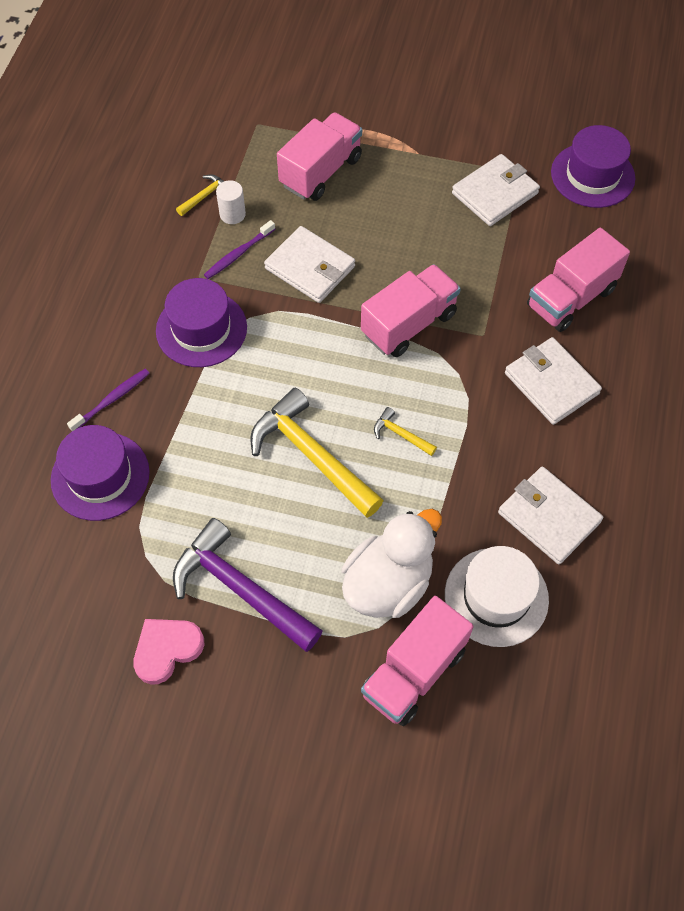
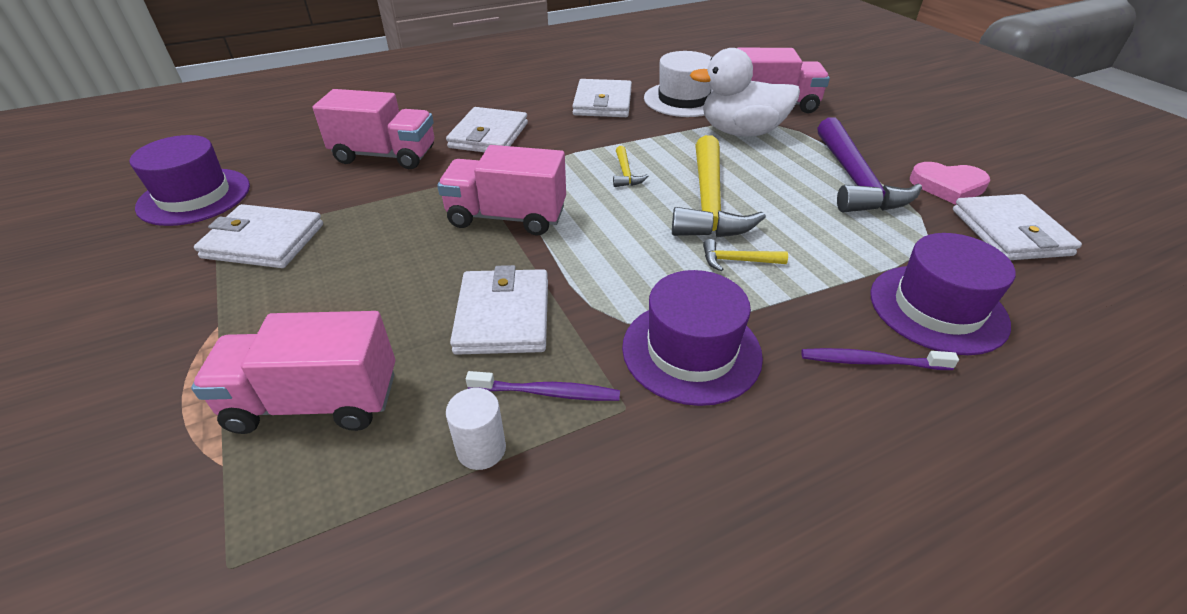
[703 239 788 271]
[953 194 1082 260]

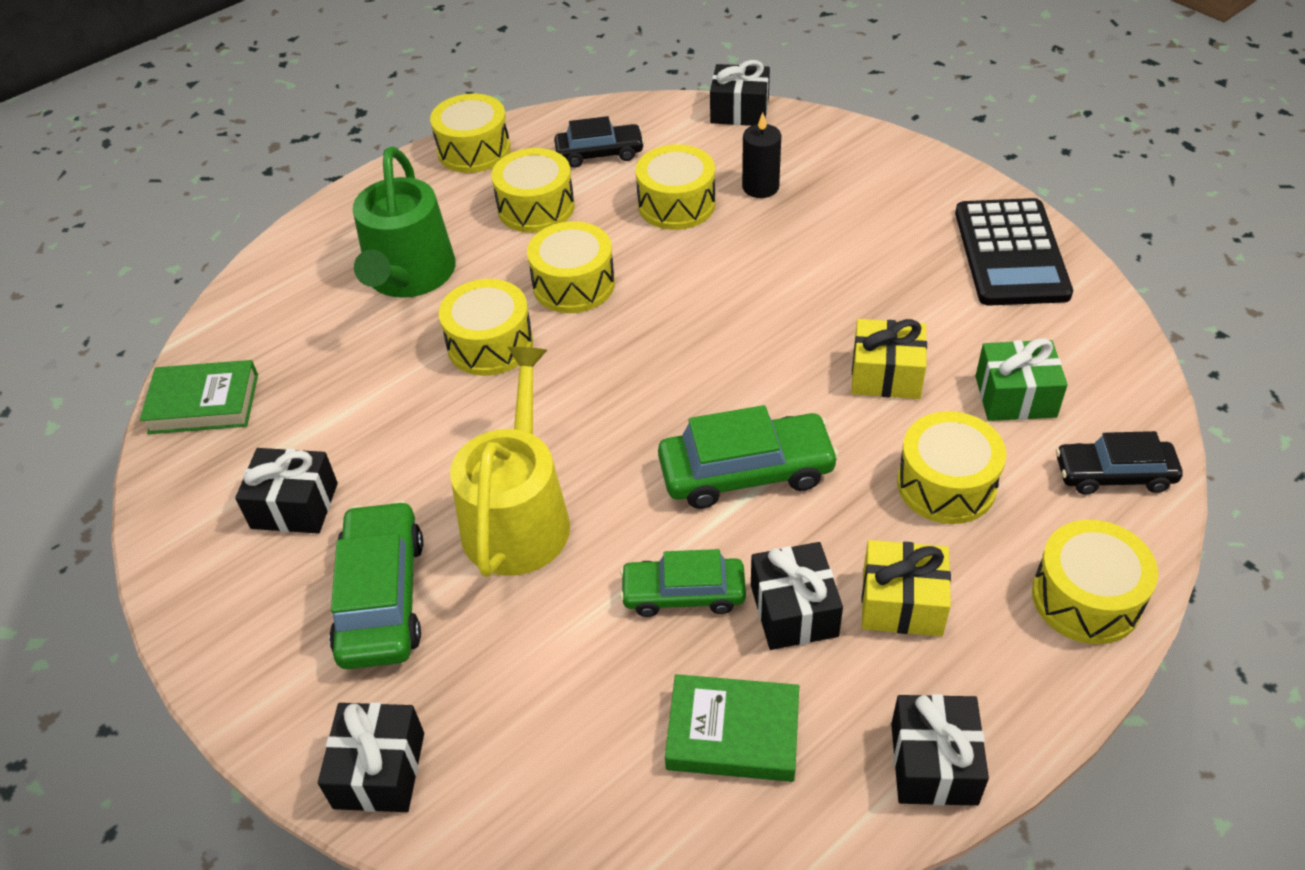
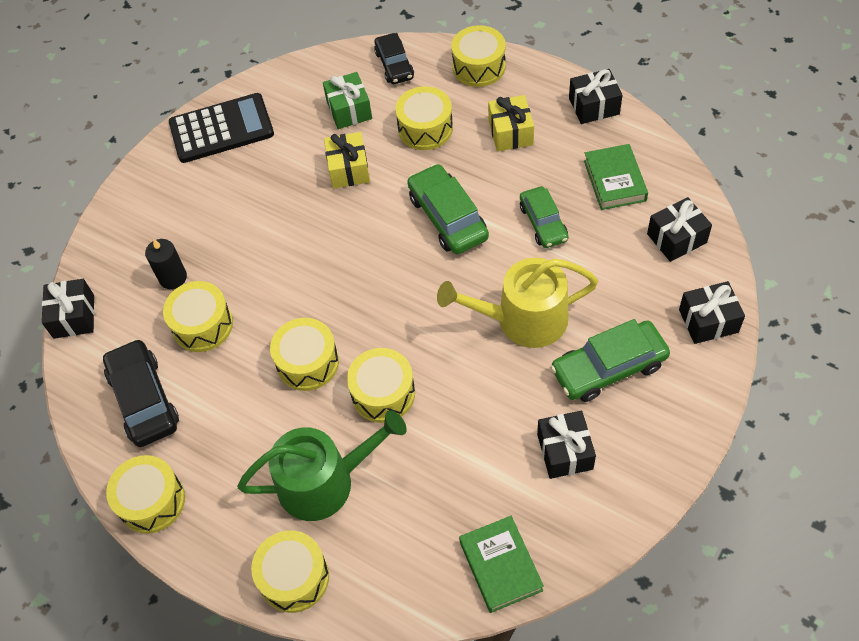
[251 530 329 613]
[103 339 179 447]
[647 197 712 262]

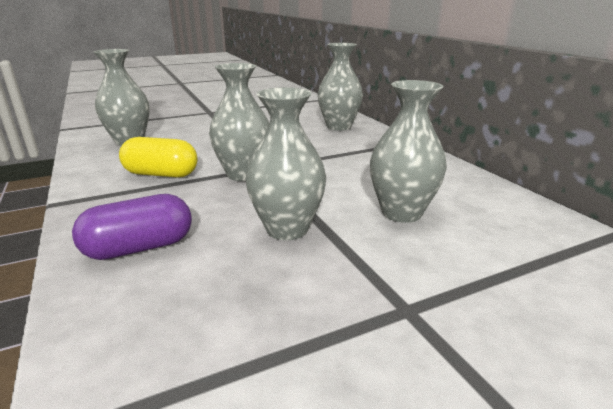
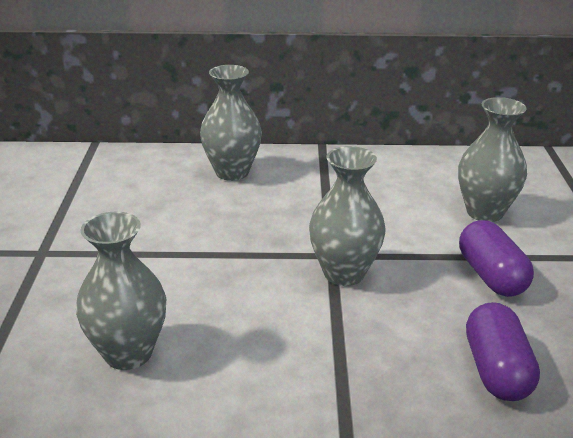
[119 137 198 178] (first image)
[459 220 534 297]

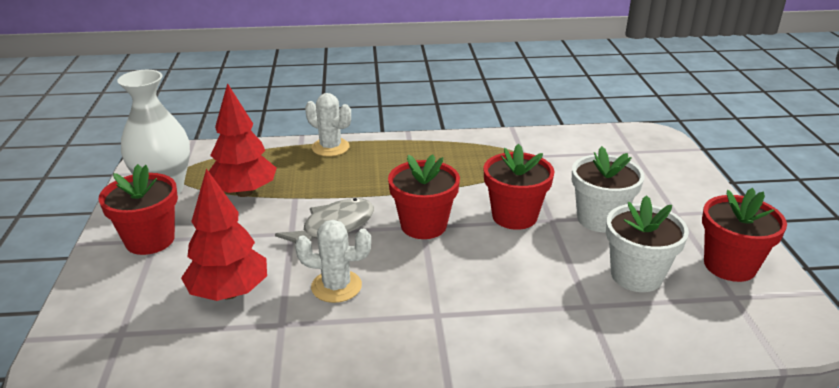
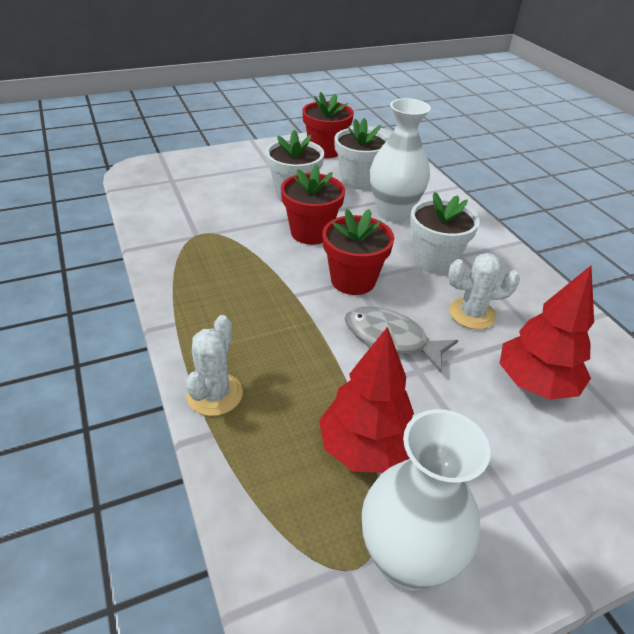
[99 164 178 255] (first image)
[448 253 520 329]
[370 98 431 222]
[410 192 480 274]

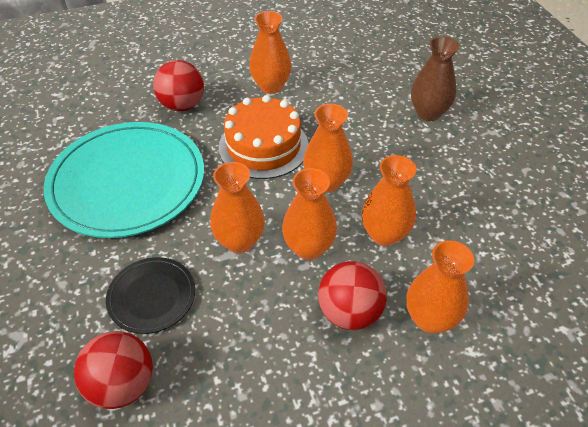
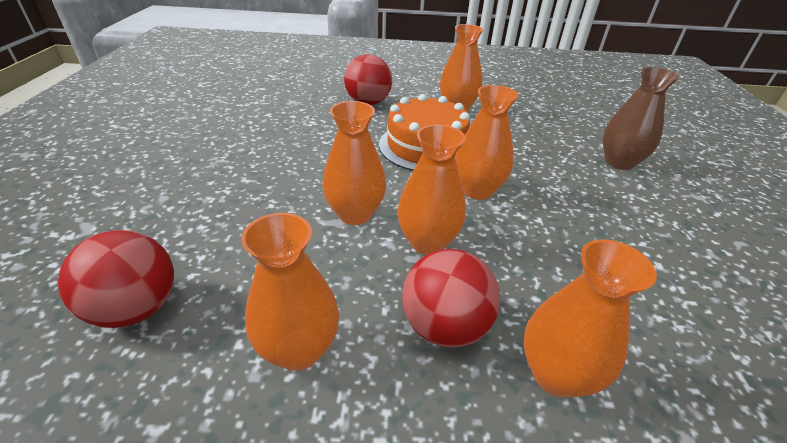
[44 122 204 238] (first image)
[106 257 195 334] (first image)
[241 213 339 371]

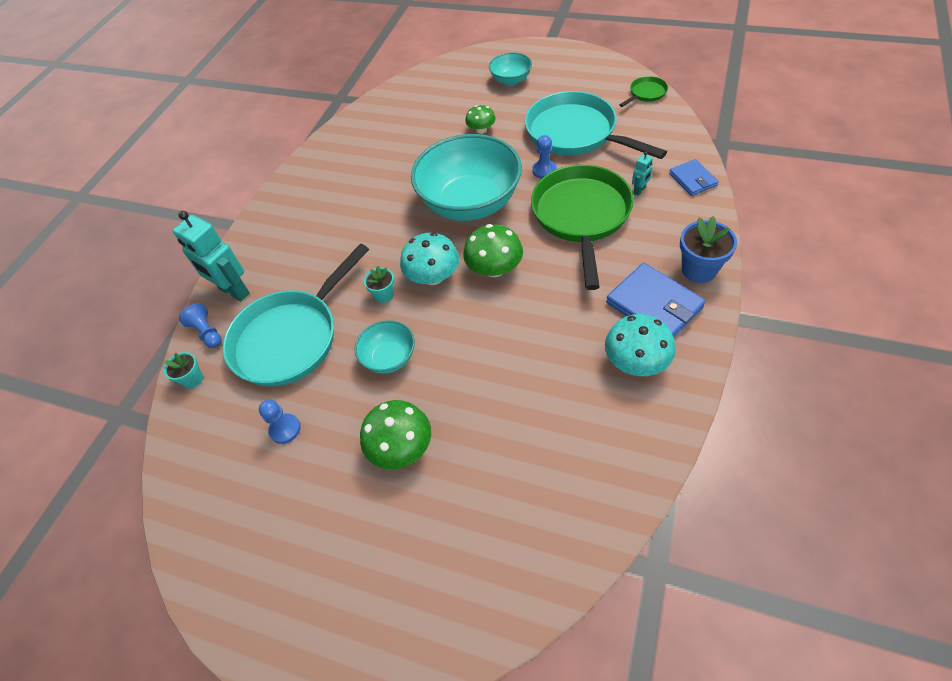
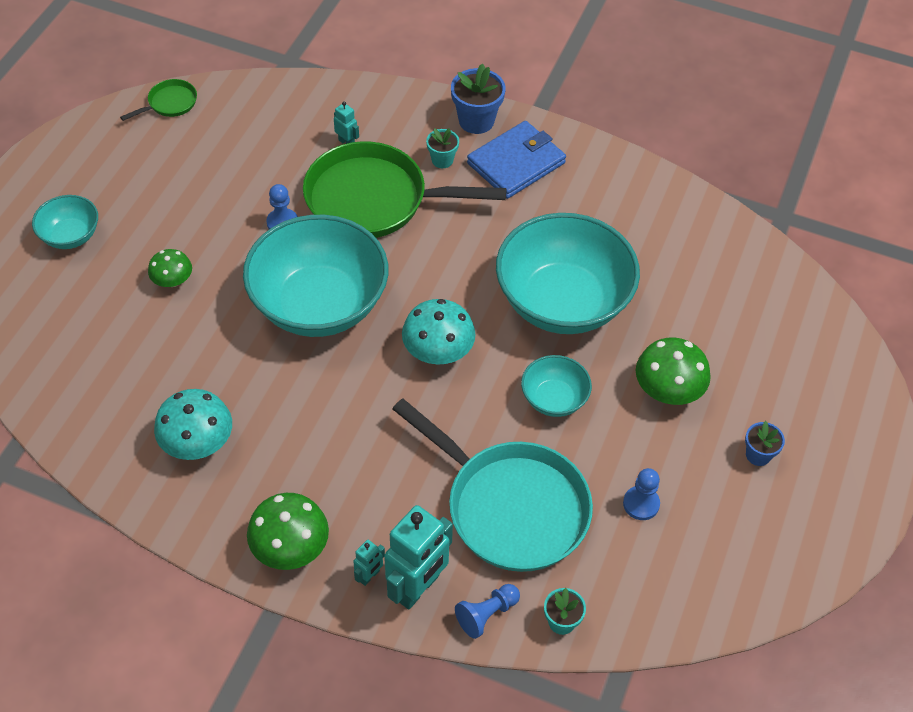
[426 128 459 168]
[247 493 329 570]
[525 91 667 159] (first image)
[154 389 232 460]
[120 79 197 121]
[669 159 719 196] (first image)
[353 540 385 586]
[496 213 640 334]
[745 421 785 466]

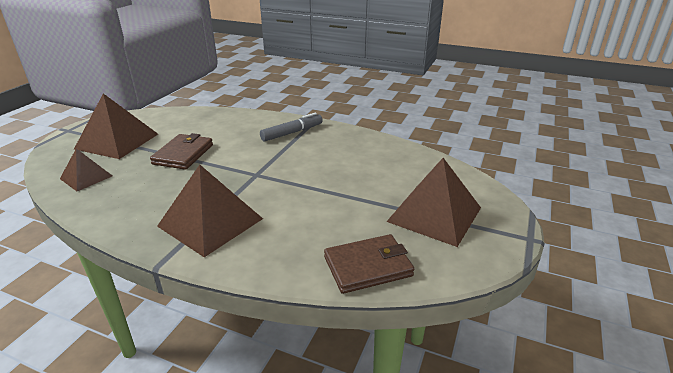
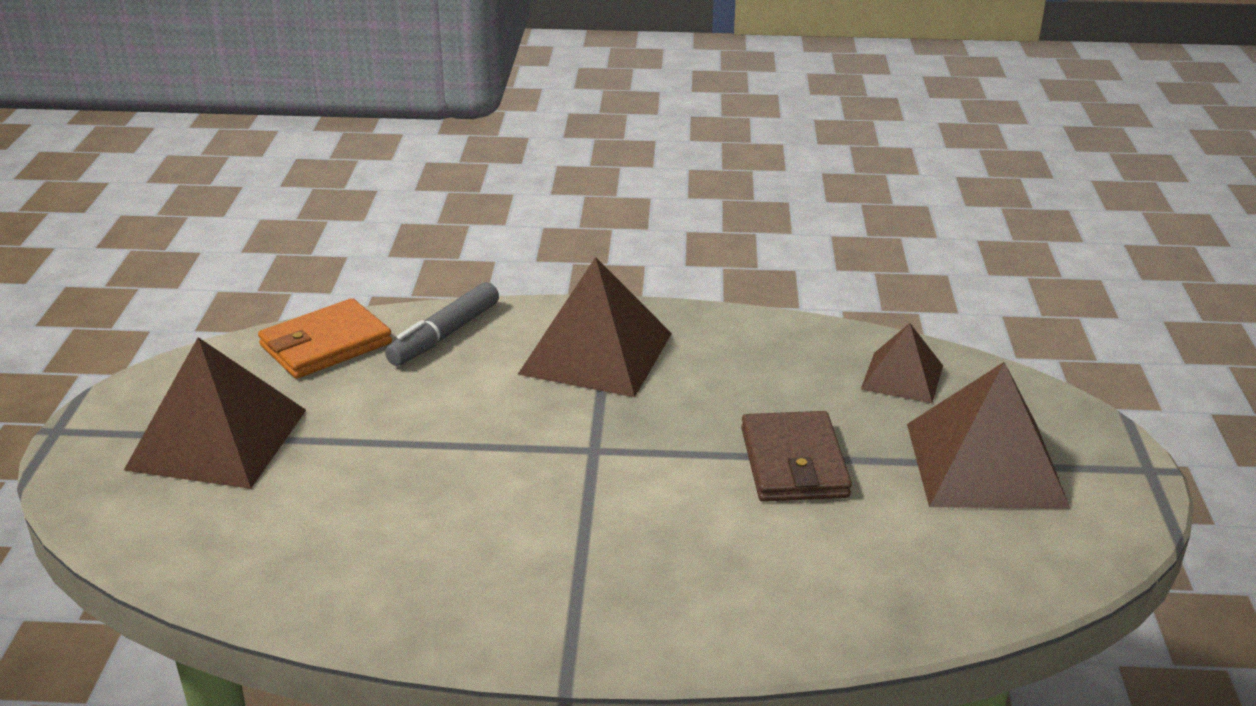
[385 282 499 366]
[258 298 392 379]

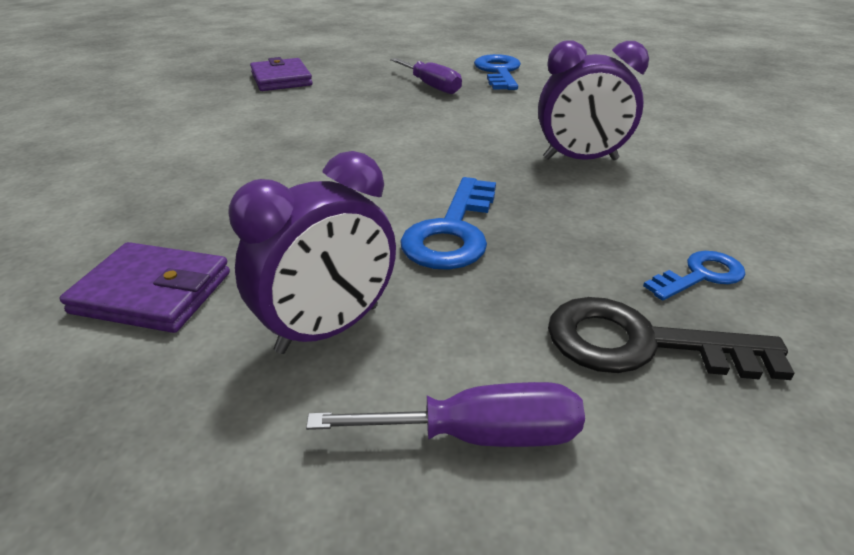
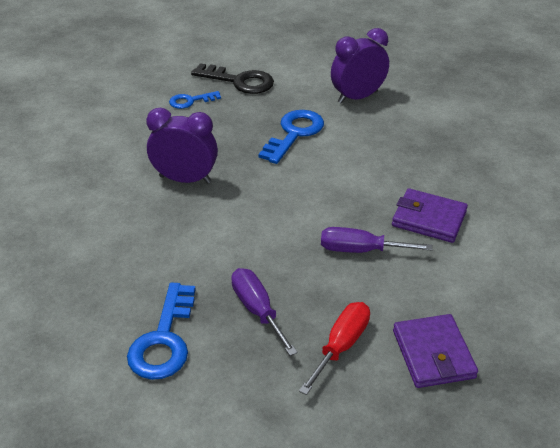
[392 188 468 243]
[321 227 433 253]
[299 302 370 395]

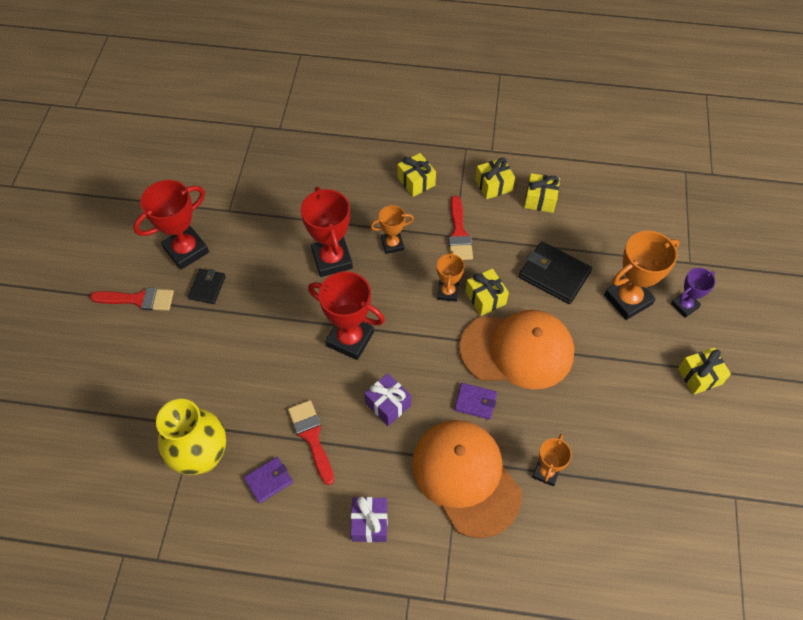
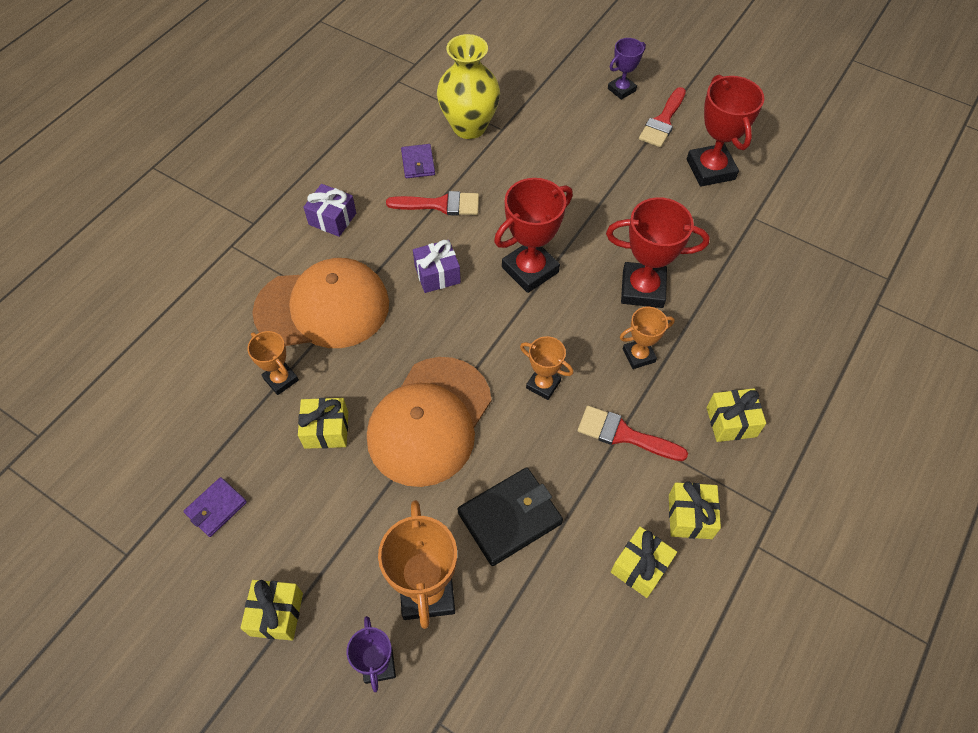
[188 269 226 304] (first image)
[620 307 675 369]
[184 477 247 537]
[298 398 348 449]
[608 38 646 100]

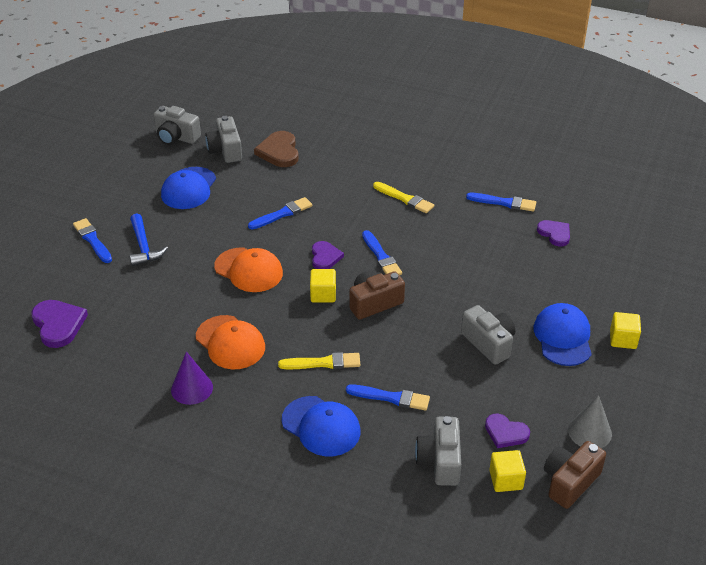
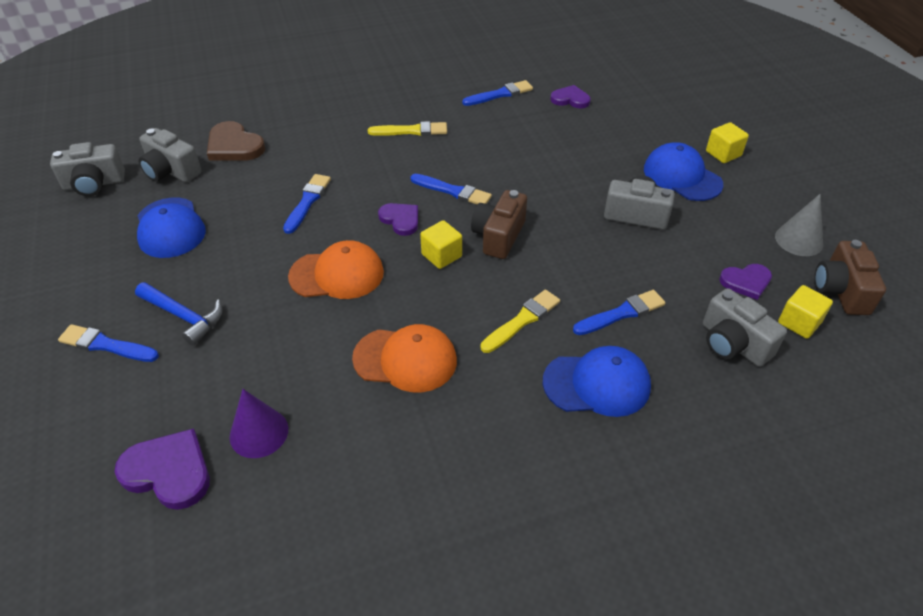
[229 389 288 458]

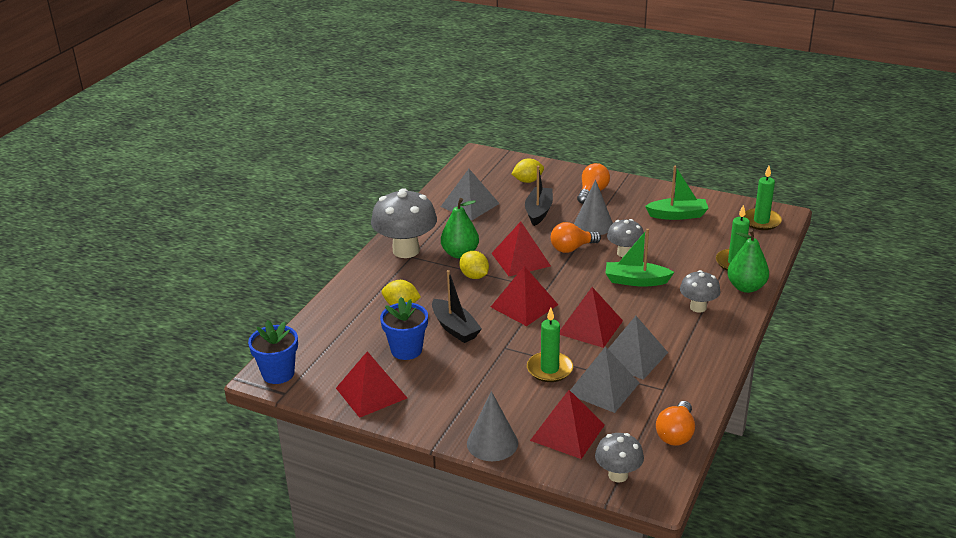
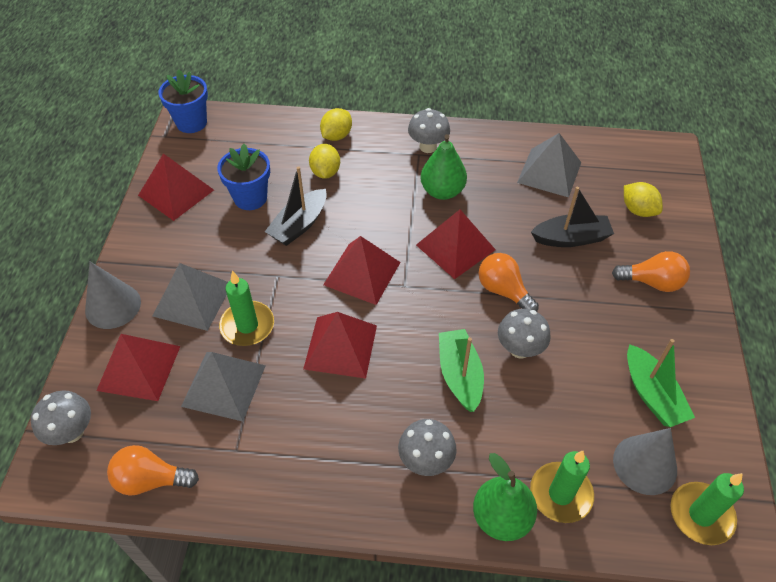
[408 108 450 153]
[320 108 352 141]
[613 428 677 495]
[153 263 228 331]

